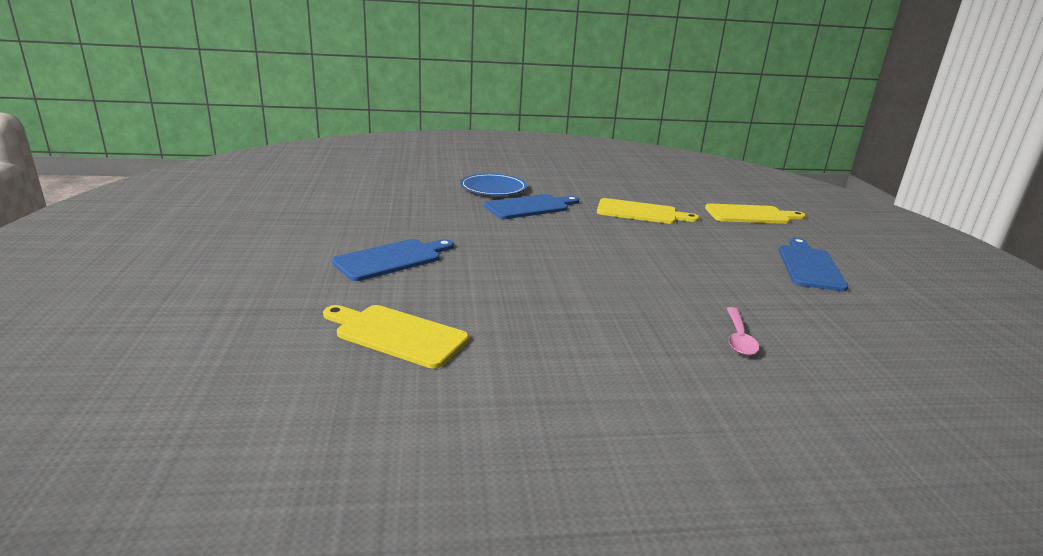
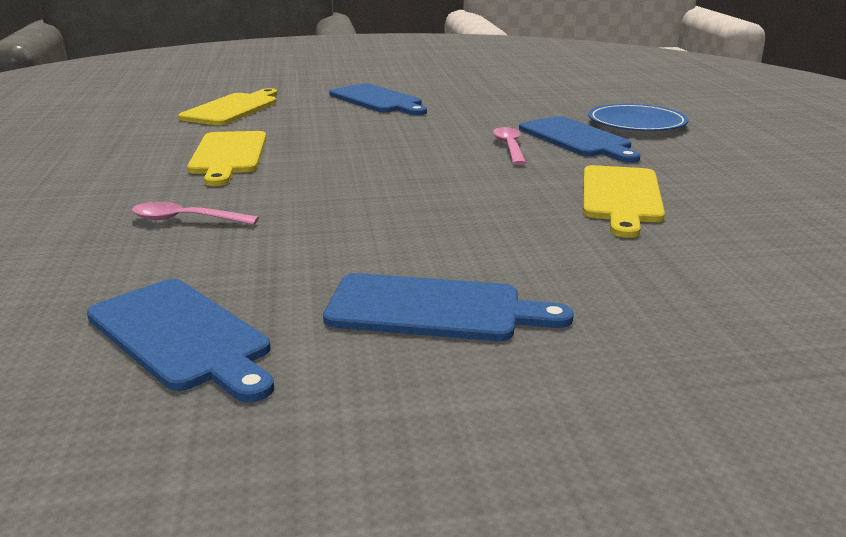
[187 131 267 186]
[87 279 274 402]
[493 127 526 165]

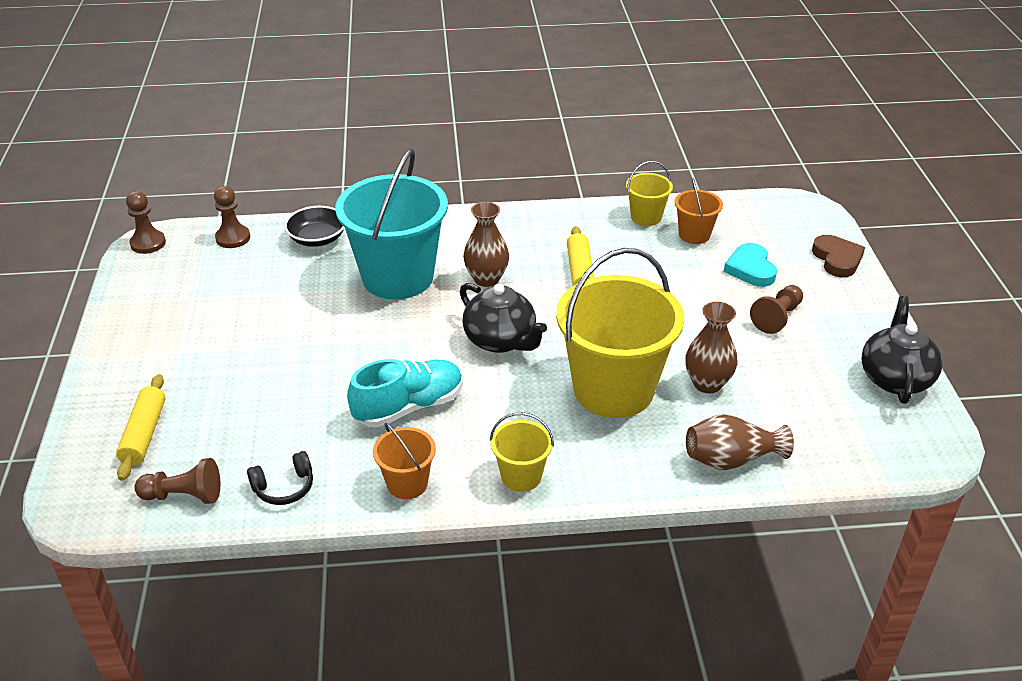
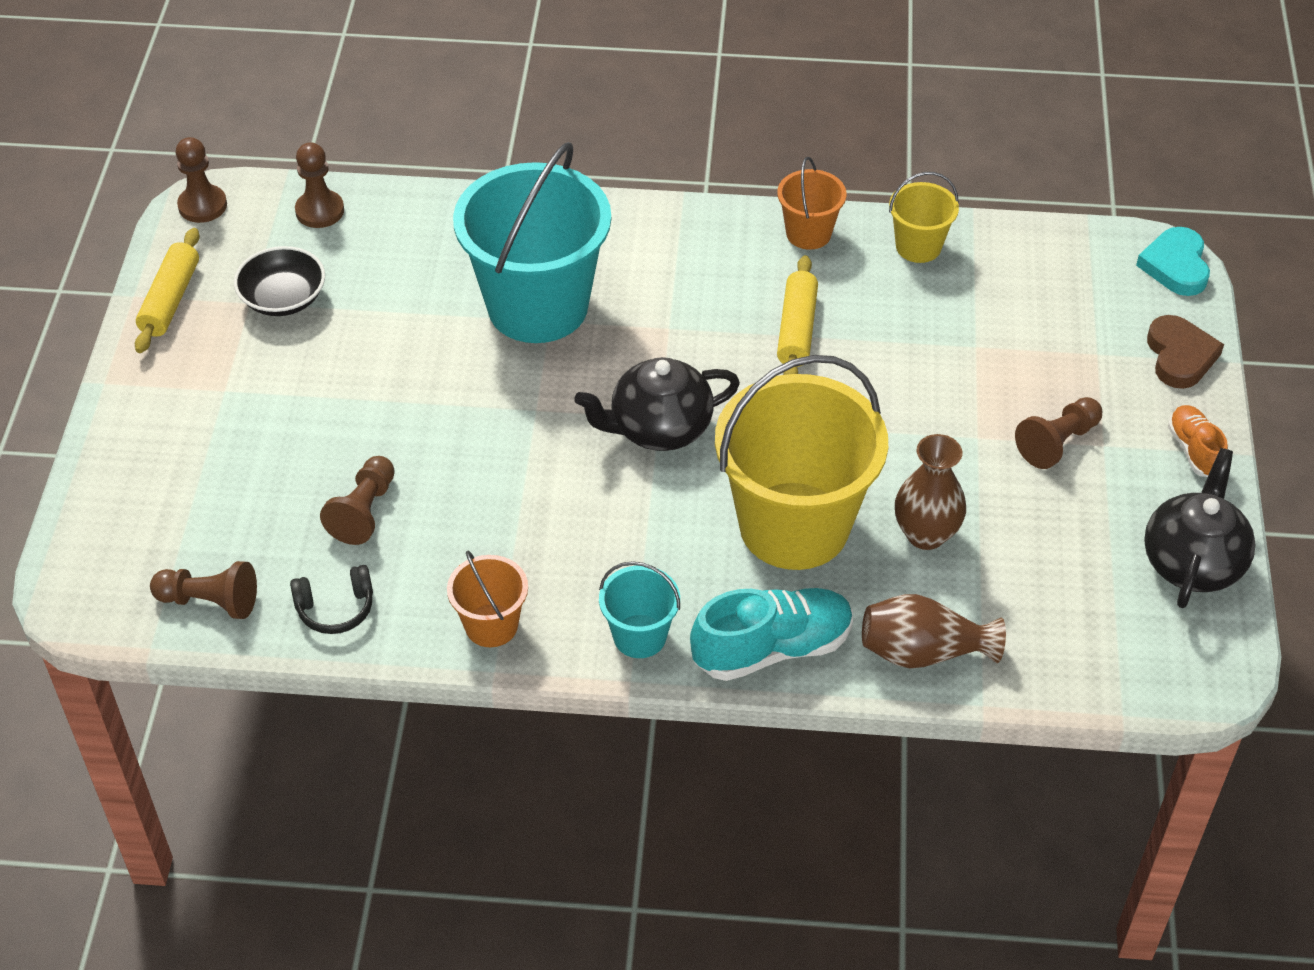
[135 228 200 353]
[234 246 325 316]
[690 588 853 681]
[574 357 740 451]
[463 202 509 287] (first image)
[599 561 680 658]
[777 157 846 250]
[1136 227 1210 296]
[320 456 395 545]
[1168 405 1228 477]

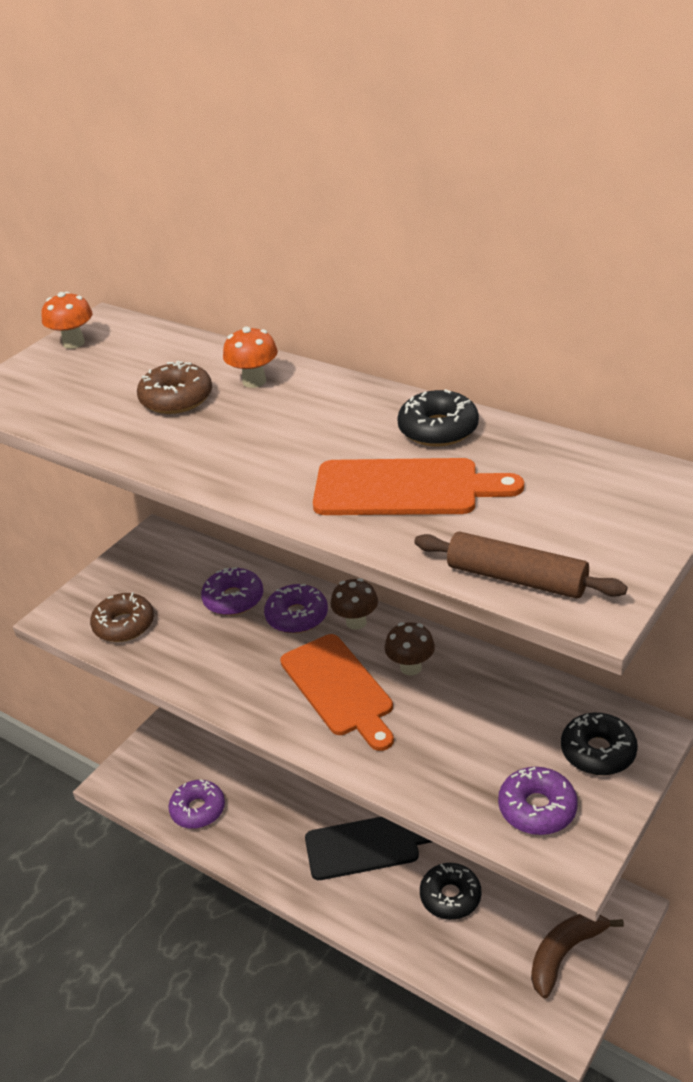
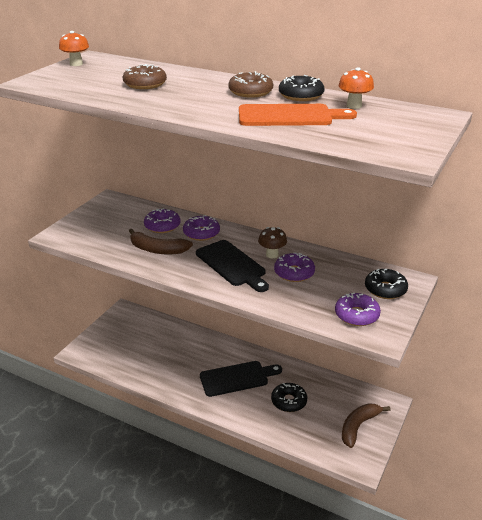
[228 71 273 98]
[274 252 315 282]
[339 67 374 109]
[196 240 269 292]
[331 578 378 630] (first image)
[414 532 627 599] (first image)
[129 229 193 255]

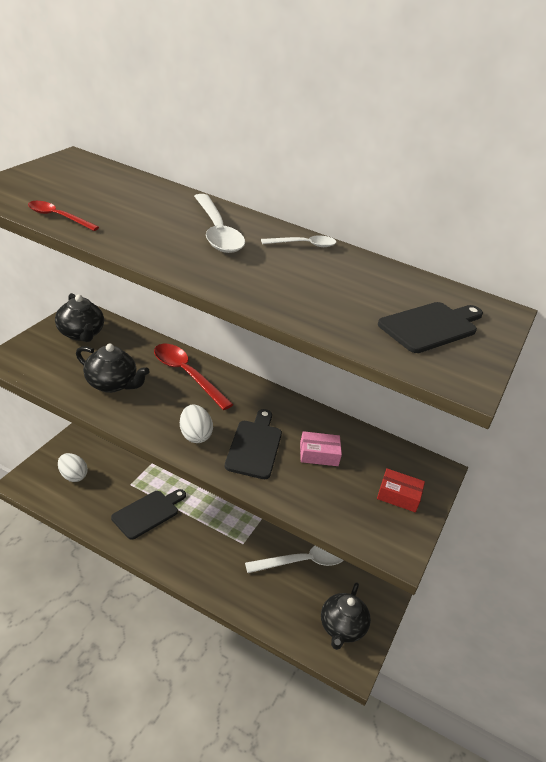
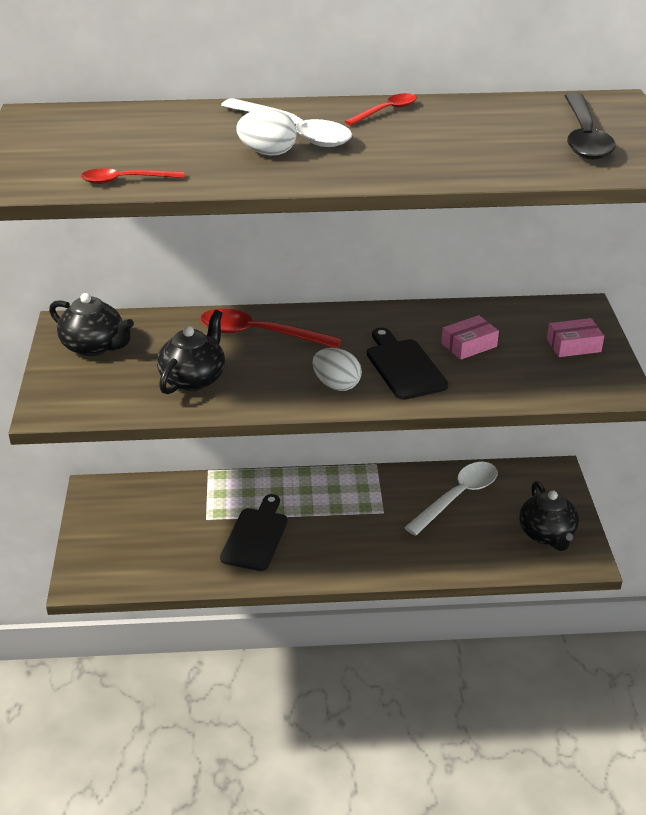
[236 109 297 156]
[157 310 225 394]
[345 93 417 126]
[547 318 604 357]
[565 93 616 160]

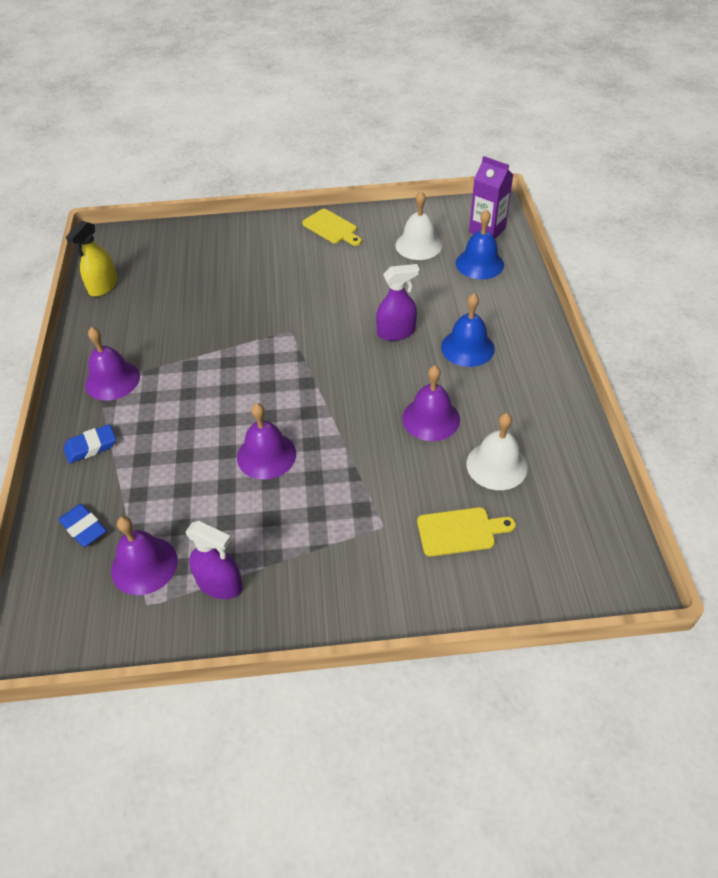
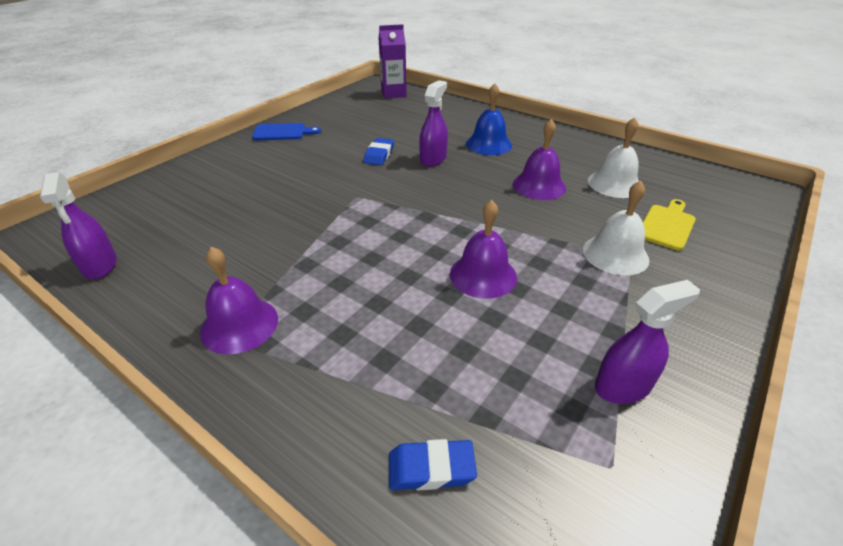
[363 138 394 165]
[40 172 117 279]
[111 516 178 595] (first image)
[252 123 321 140]
[583 180 650 275]
[456 209 504 279] (first image)

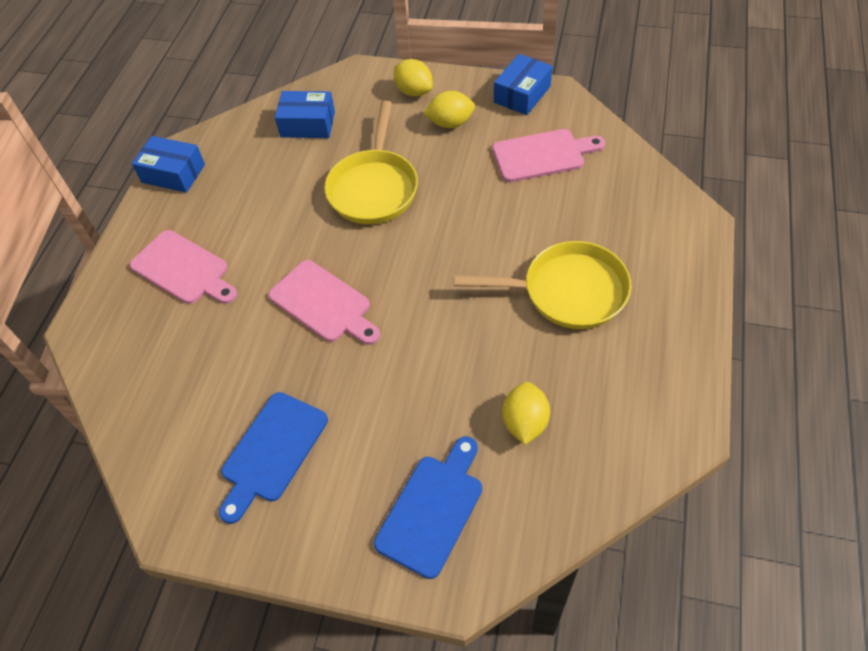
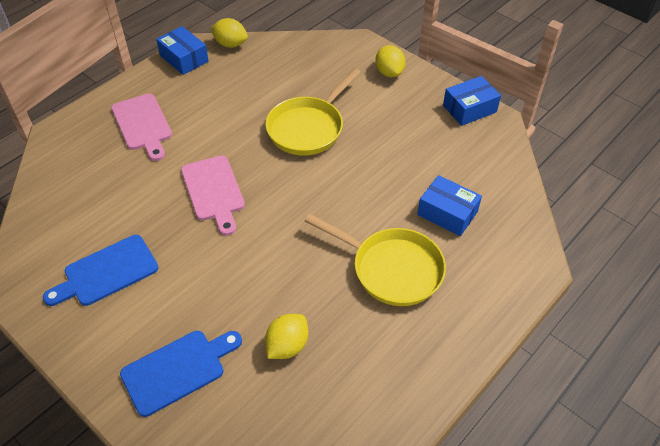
[417 175 482 236]
[210 18 248 48]
[492 129 605 182] (first image)

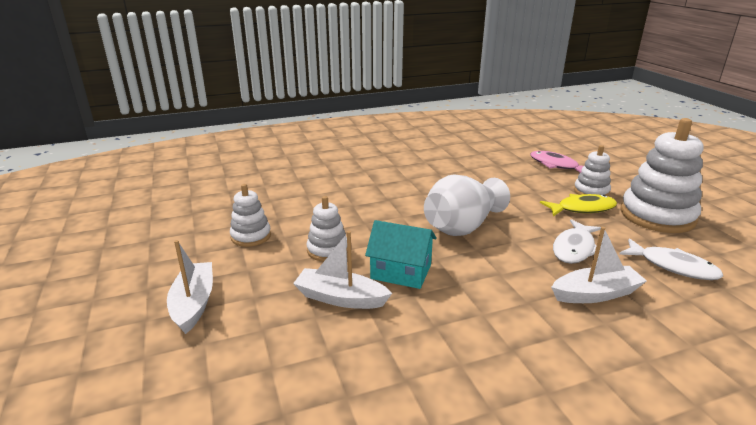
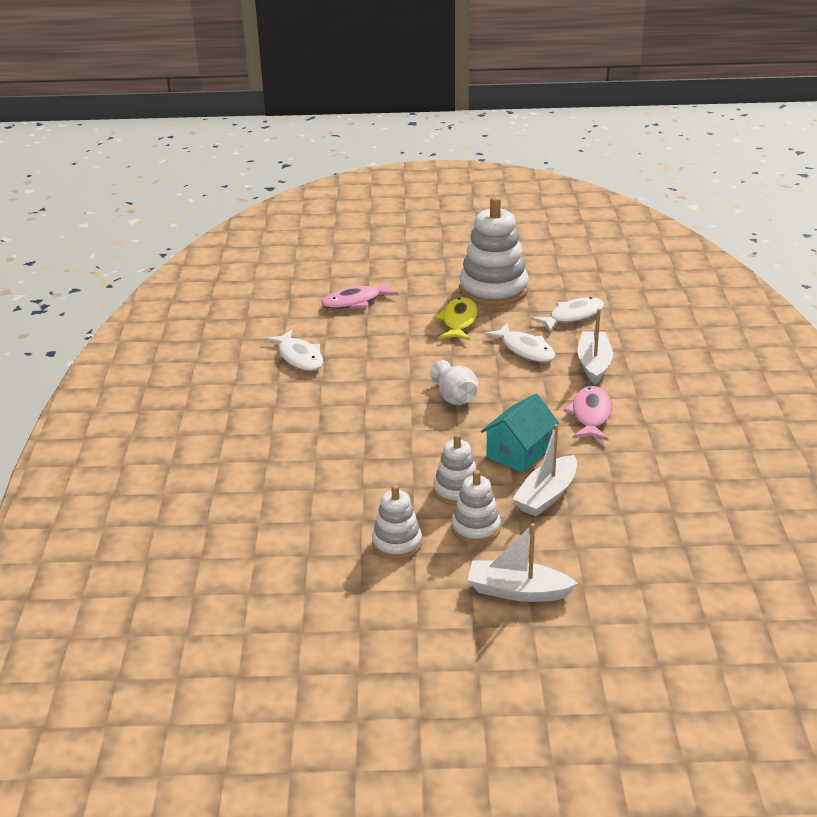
[430 360 478 405]
[451 470 501 544]
[265 329 323 371]
[564 386 612 440]

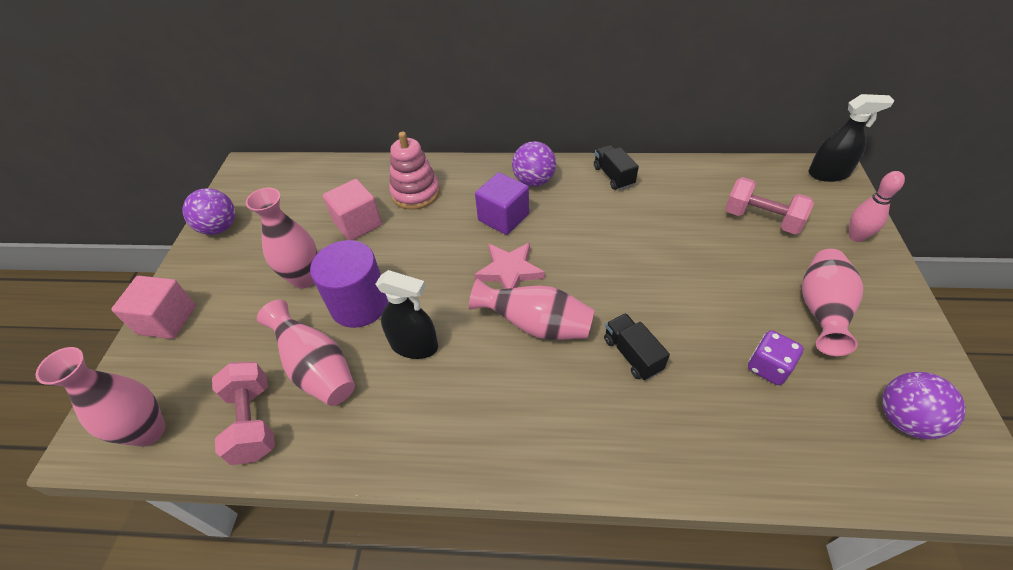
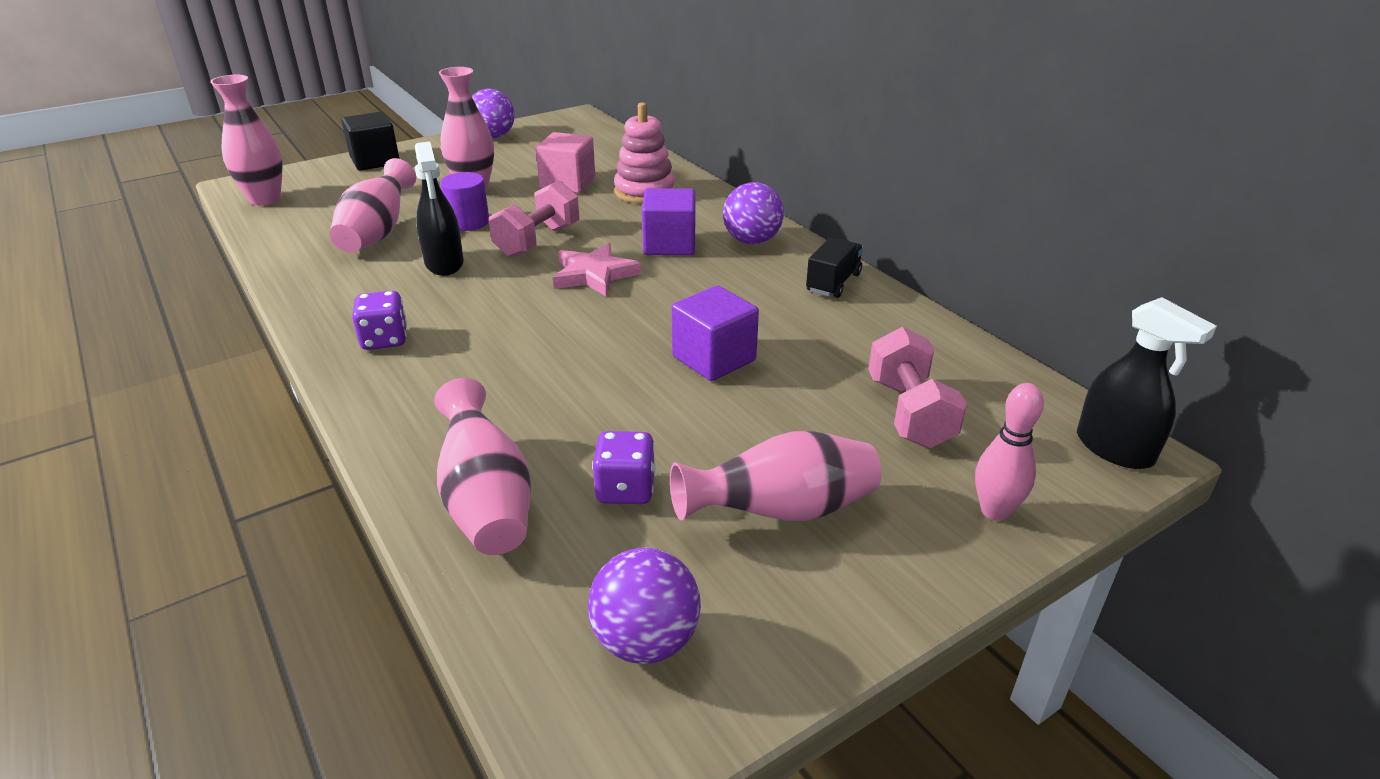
[341 112 400 171]
[489 180 579 257]
[440 172 489 231]
[434 378 531 555]
[604 313 670 380] (first image)
[352 291 407 350]
[672 285 759 381]

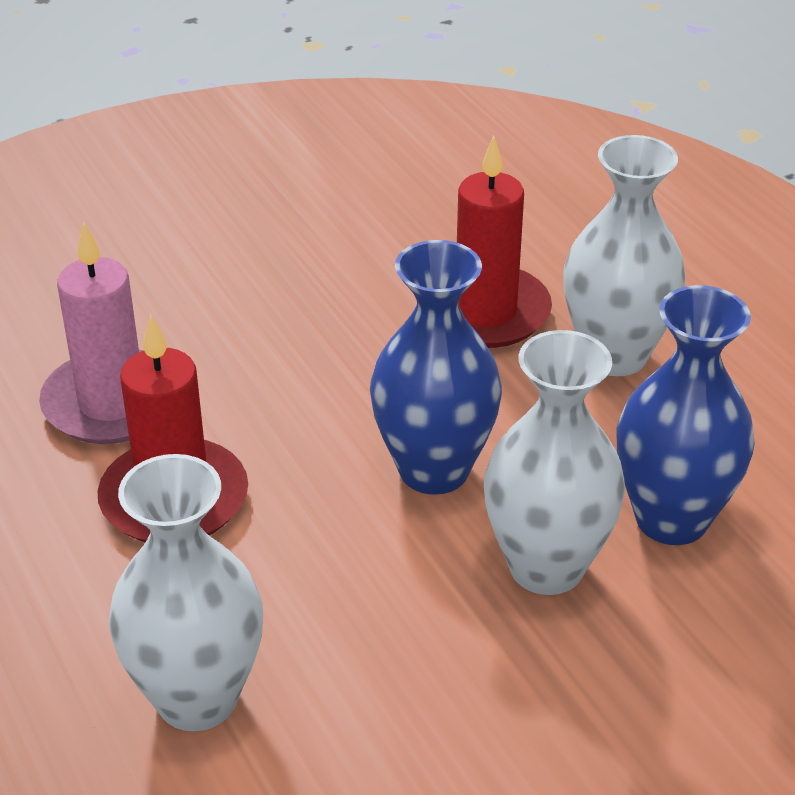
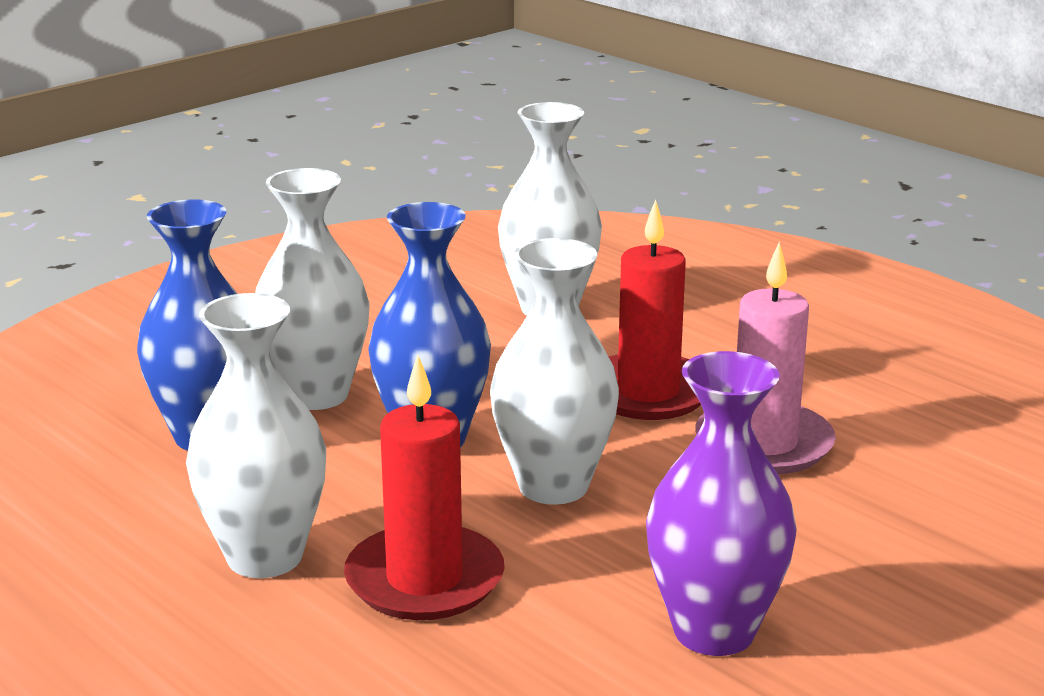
[490 238 619 505]
[646 351 797 656]

